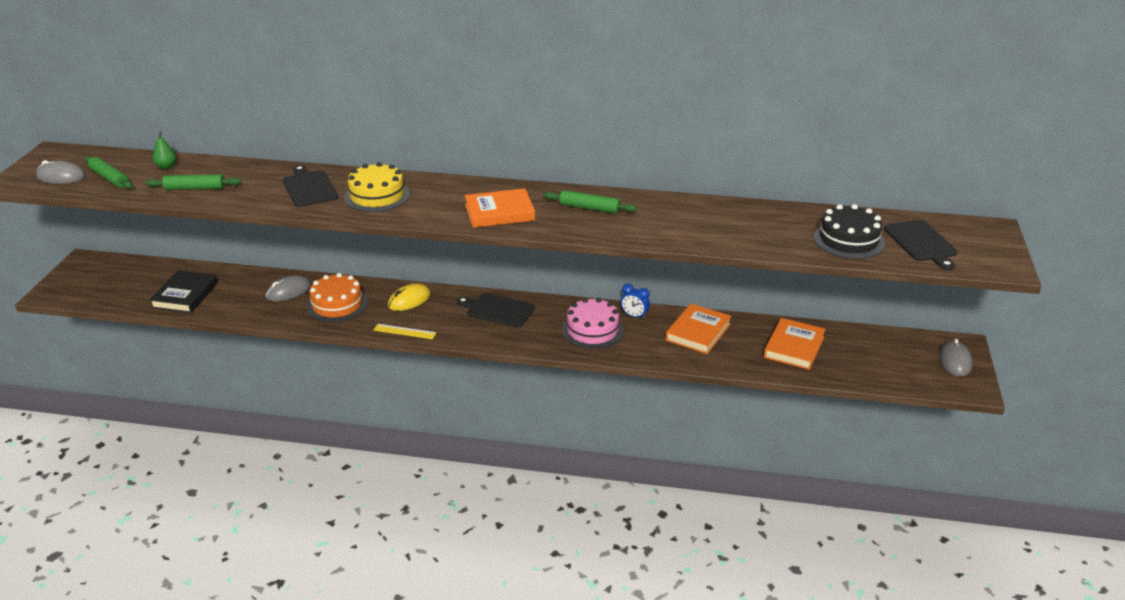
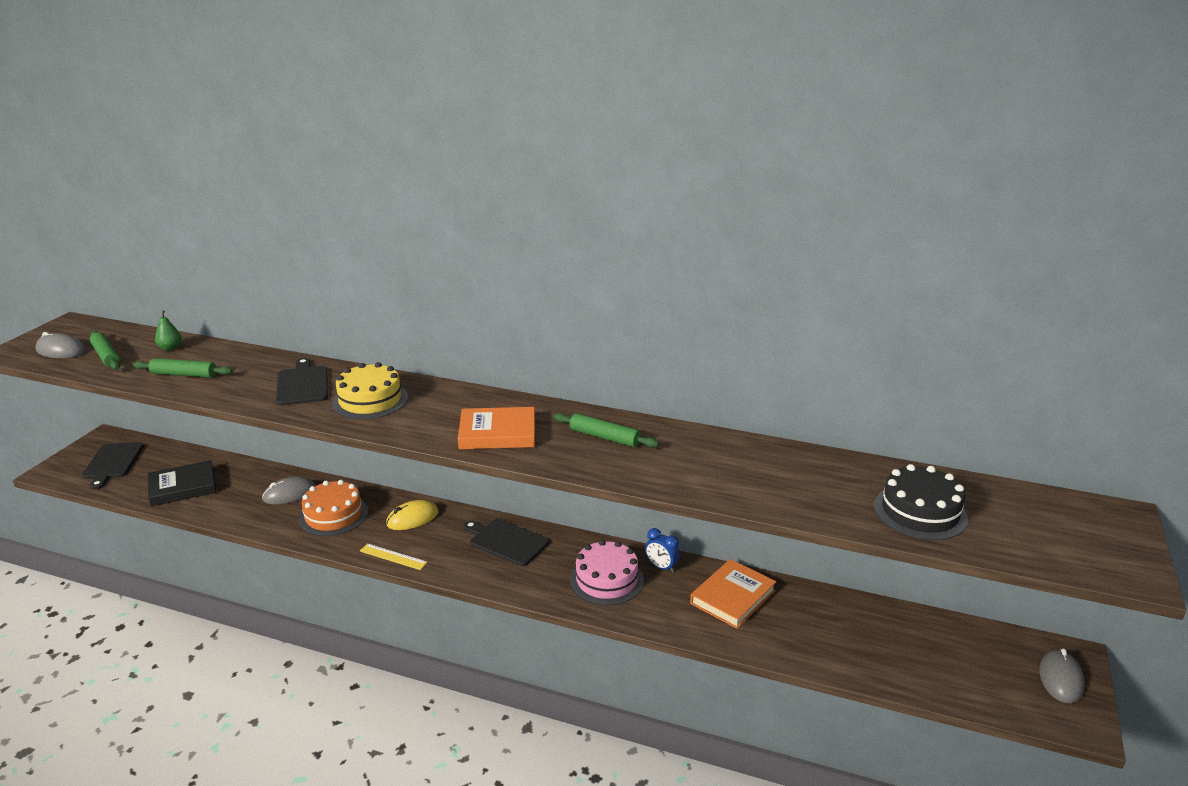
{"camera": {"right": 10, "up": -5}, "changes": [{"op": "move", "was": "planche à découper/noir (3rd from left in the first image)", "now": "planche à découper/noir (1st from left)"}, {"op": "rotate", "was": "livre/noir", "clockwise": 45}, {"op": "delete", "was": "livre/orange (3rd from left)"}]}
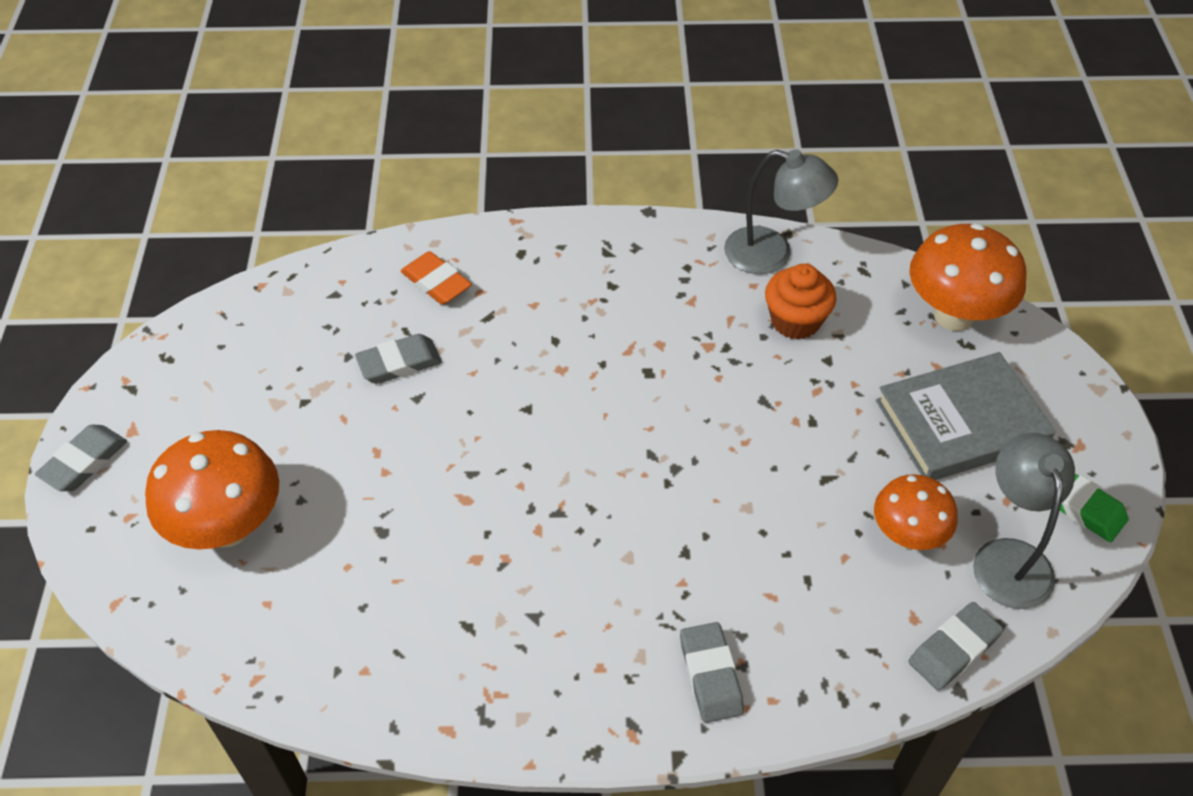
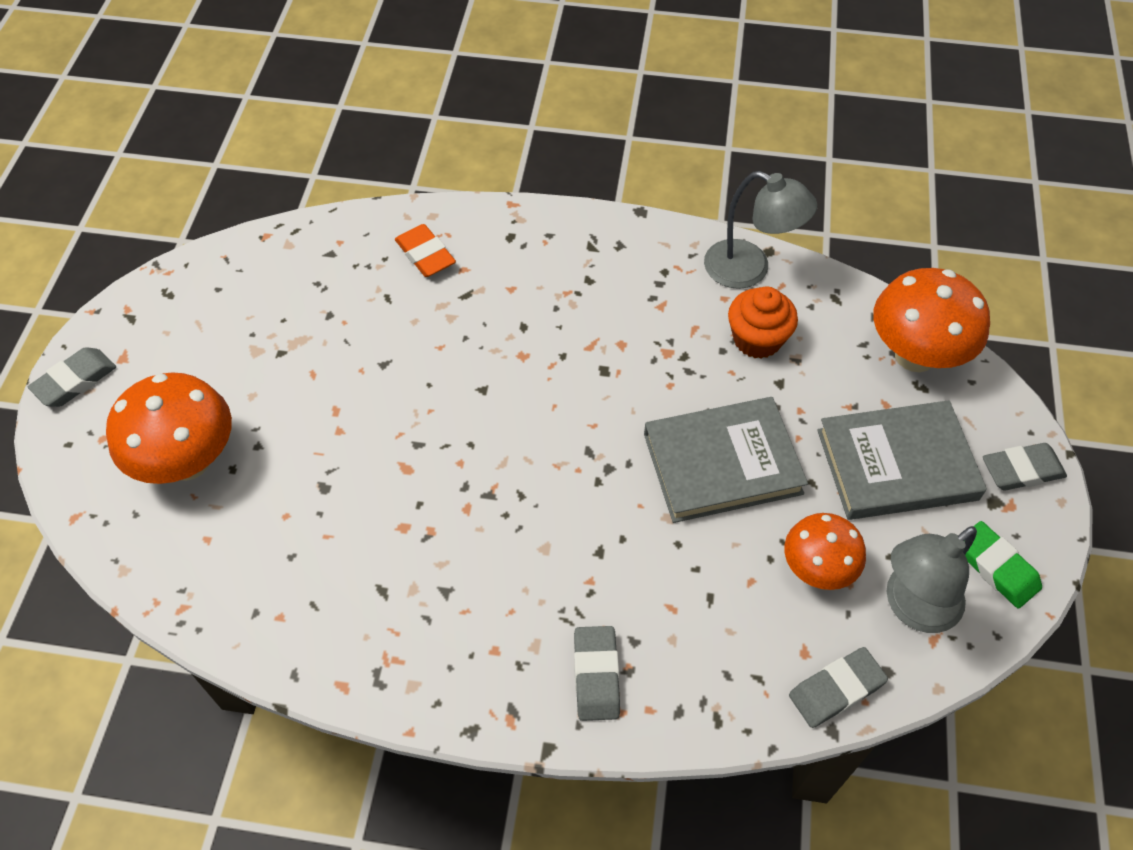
{"camera": {"right": 10, "up": 5}, "changes": [{"op": "insert", "now": "livre/gris (1st from left)"}, {"op": "rotate", "was": "lampe/gris (2nd from left)", "clockwise": -135}, {"op": "move", "was": "gomme/gris (2nd from left in the first image)", "now": "gomme/gris (4th from left)"}]}
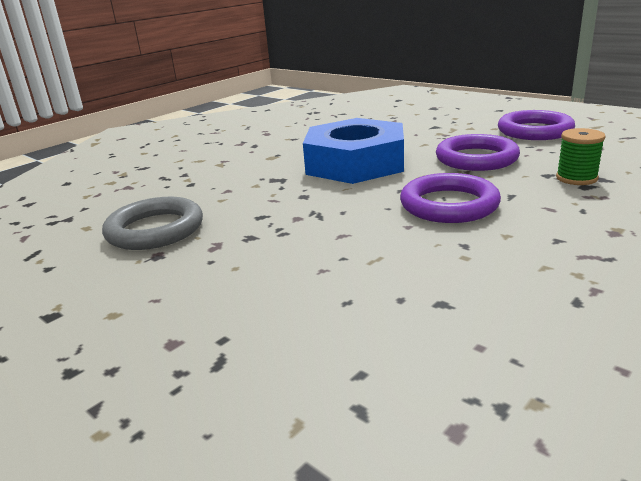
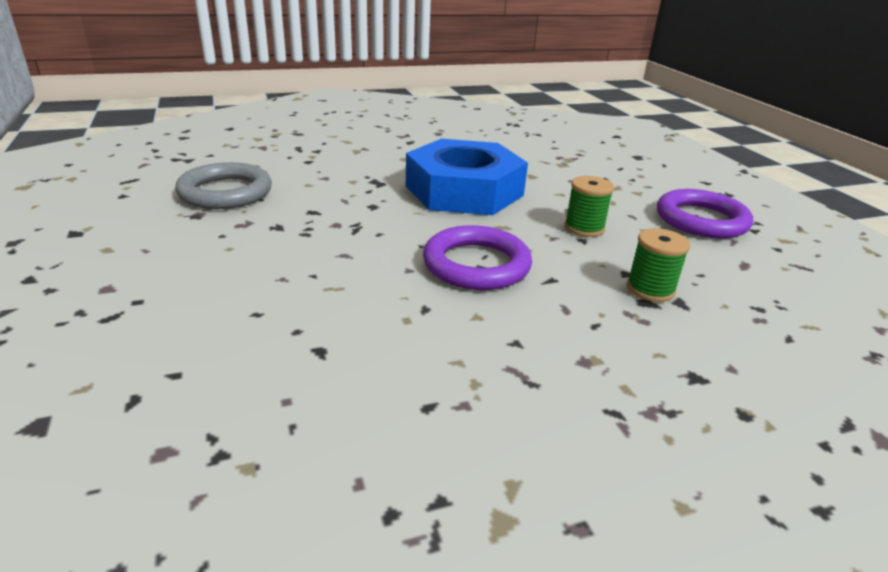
{"camera": {"right": 25, "up": 5}, "changes": [{"op": "replace", "was": "anneau/violet (2nd from left)", "now": "bobine/vert (1st from left)"}]}
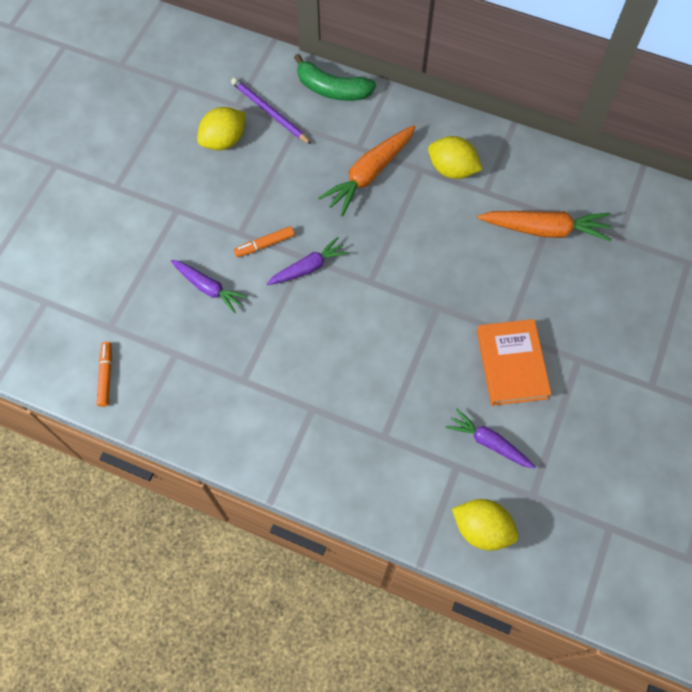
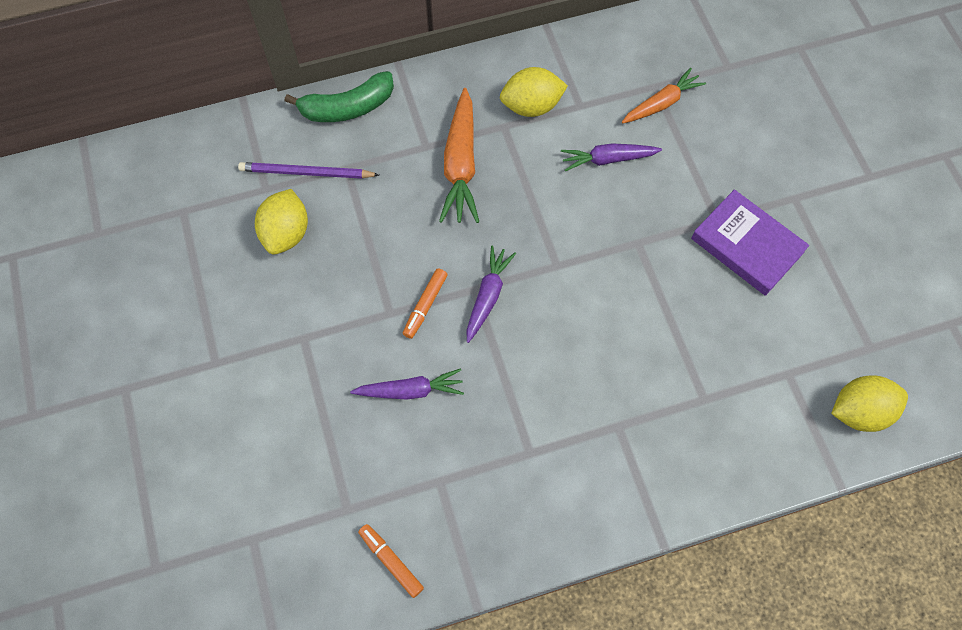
{"camera": {"right": -40, "up": 0}, "changes": [{"op": "move", "was": "carotte/violet (3rd from left)"}, {"op": "resize", "was": "carotte/orange (2nd from left)", "ratio": 0.65}, {"op": "recolor", "was": "livre/orange", "now": "livre/violet"}]}
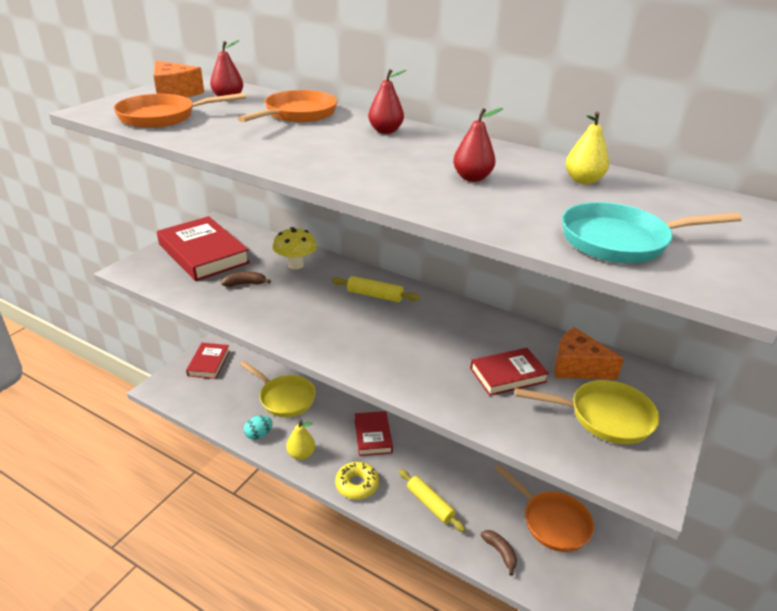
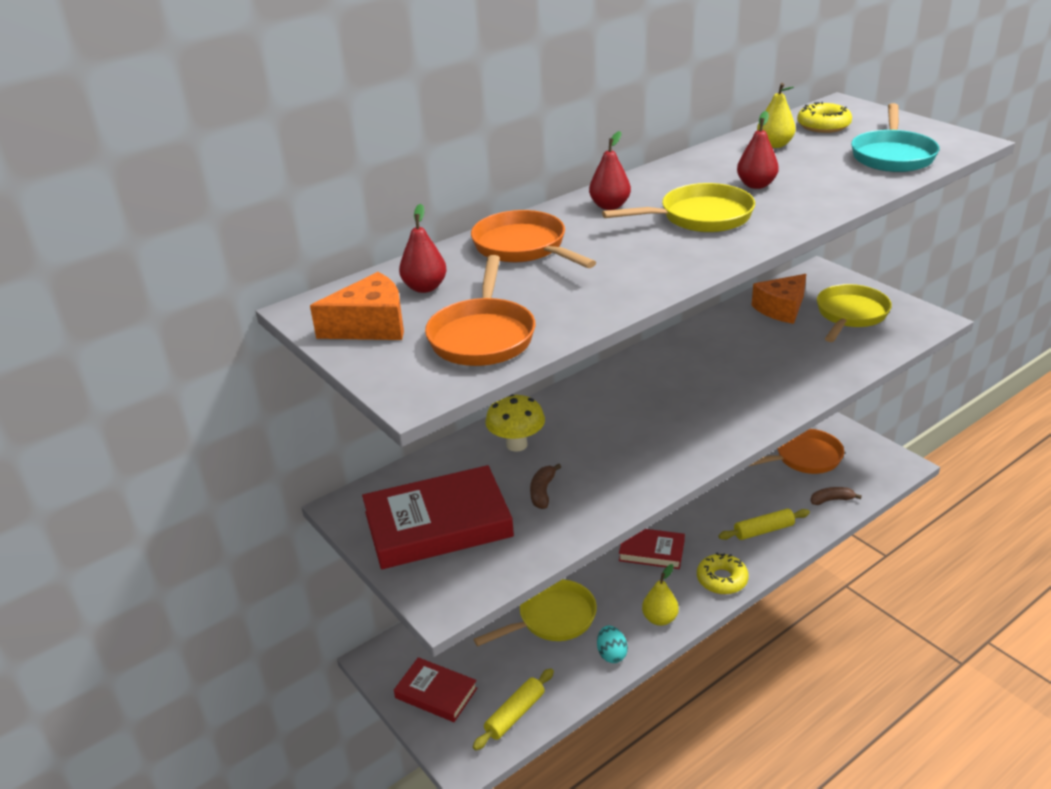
{"camera": {"right": -65, "up": 0}, "changes": [{"op": "move", "was": "rouleau à pâtisserie/jaune (1st from left)"}, {"op": "insert", "now": "poêle/jaune (2nd from left)"}, {"op": "insert", "now": "beignet/jaune (2nd from left)"}, {"op": "delete", "was": "livre/rouge (4th from left)"}]}
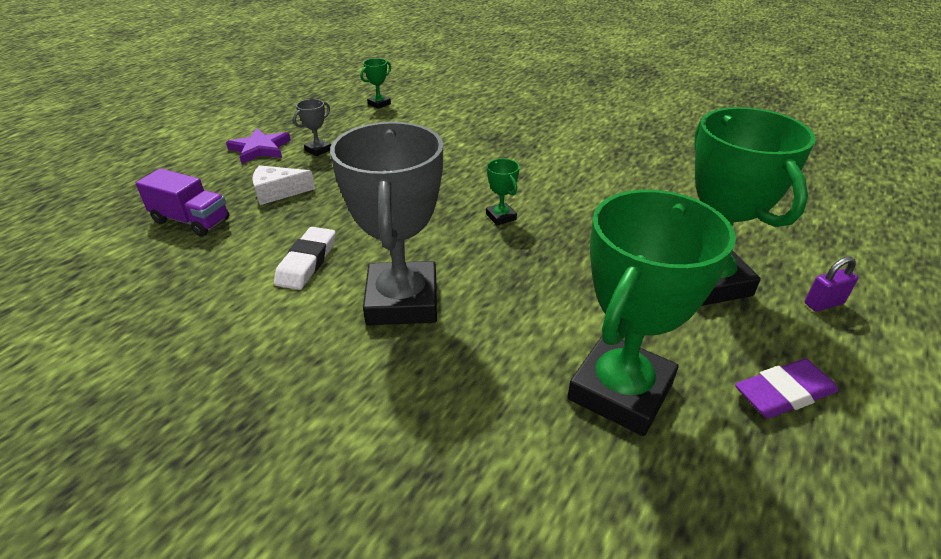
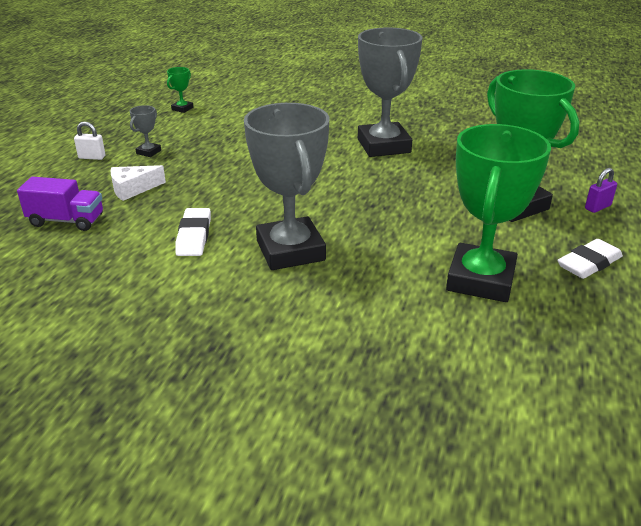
{"camera": {"right": -15, "up": -5}, "changes": [{"op": "replace", "was": "étoile/violet", "now": "cadenas/blanc"}, {"op": "insert", "now": "trophée/gris (3rd from left)"}, {"op": "recolor", "was": "gomme/violet", "now": "gomme/blanc (2nd from left)"}, {"op": "delete", "was": "trophée/vert (2nd from left)"}]}
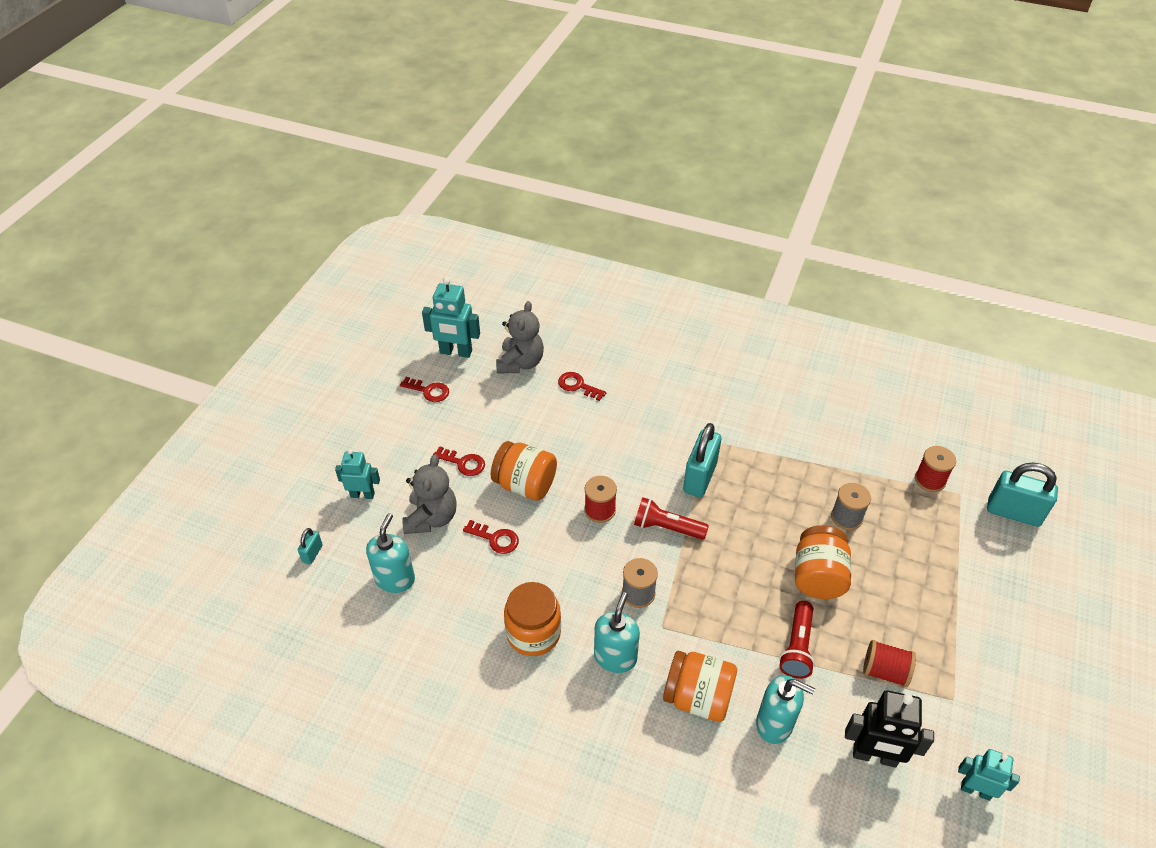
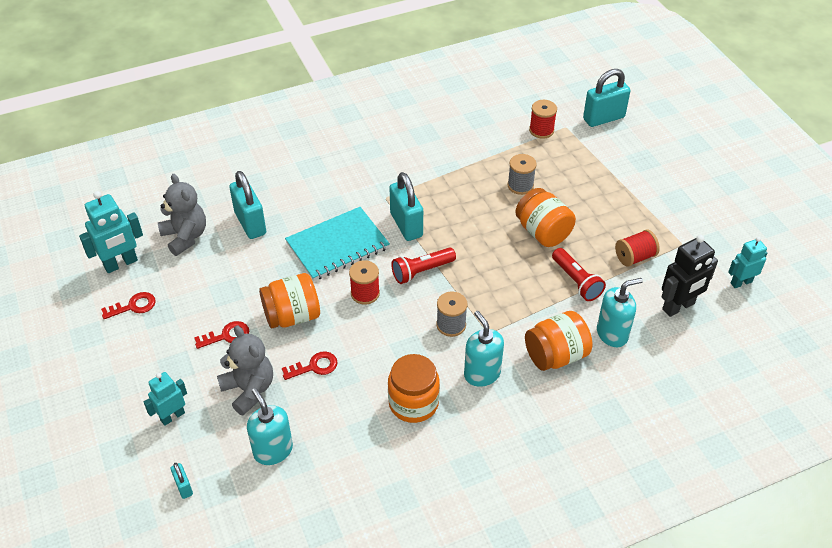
{"camera": {"right": -45, "up": 0}, "changes": [{"op": "replace", "was": "clé/rouge (4th from left)", "now": "cadenas/turquoise (2nd from left)"}, {"op": "insert", "now": "carnet/turquoise"}]}
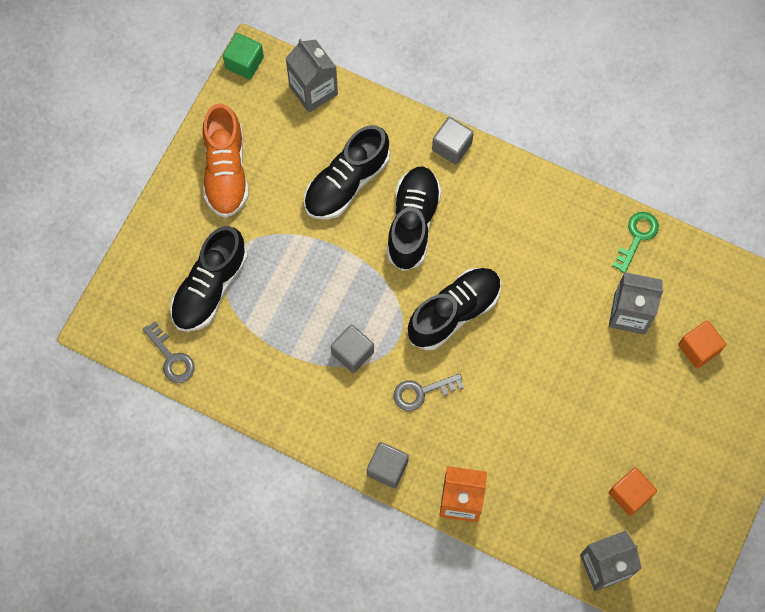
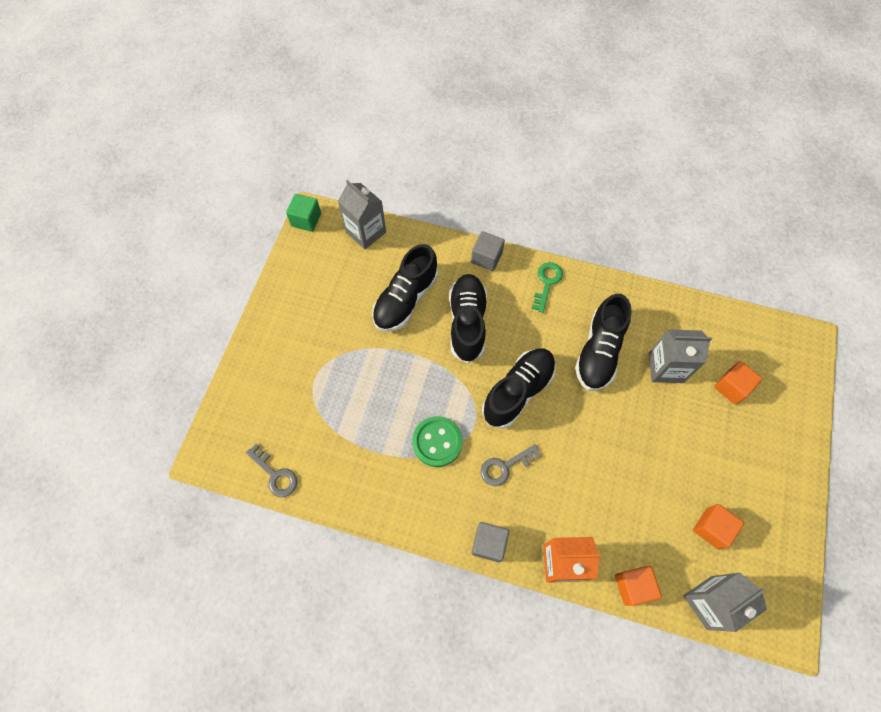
{"camera": {"right": -10, "up": -5}, "changes": [{"op": "replace", "was": "cube/gris (1st from left)", "now": "bouton/vert"}, {"op": "move", "was": "clé/vert"}, {"op": "move", "was": "chaussure/noir (1st from left in the first image)", "now": "chaussure/noir (4th from left)"}, {"op": "insert", "now": "cube/orange (1st from left)"}, {"op": "delete", "was": "chaussure/orange"}]}
